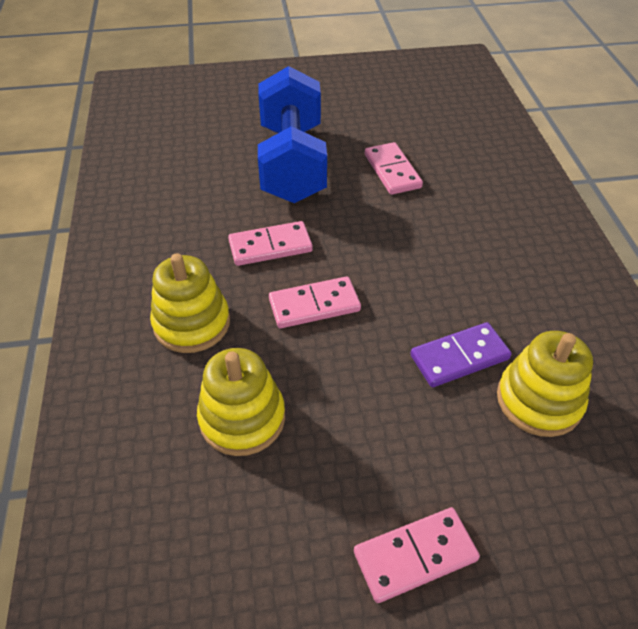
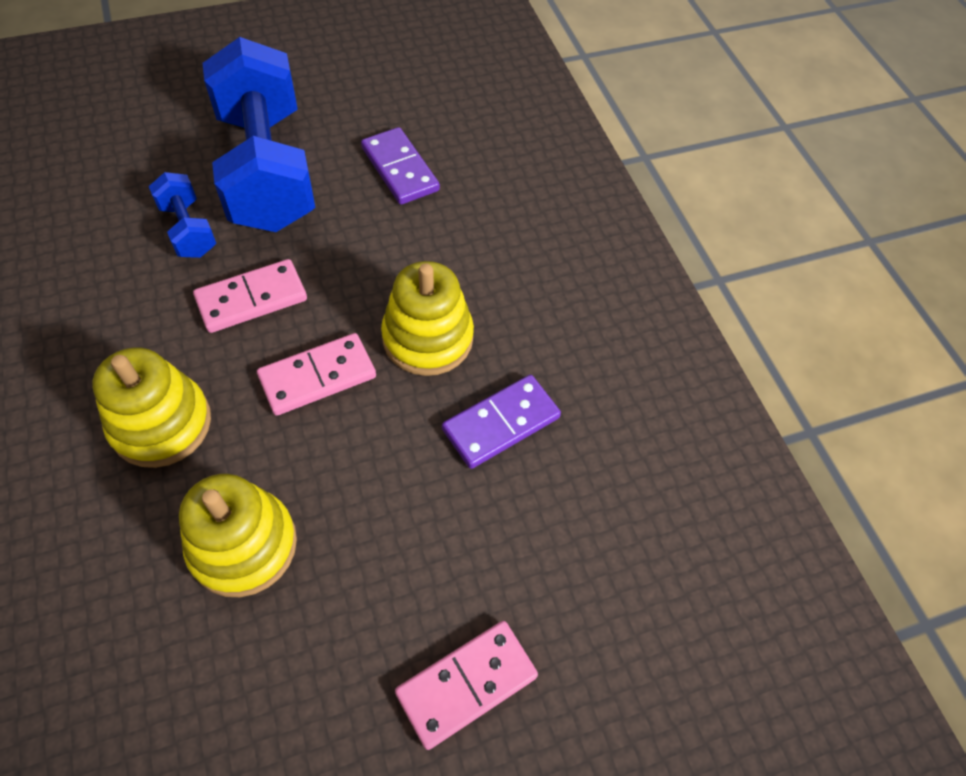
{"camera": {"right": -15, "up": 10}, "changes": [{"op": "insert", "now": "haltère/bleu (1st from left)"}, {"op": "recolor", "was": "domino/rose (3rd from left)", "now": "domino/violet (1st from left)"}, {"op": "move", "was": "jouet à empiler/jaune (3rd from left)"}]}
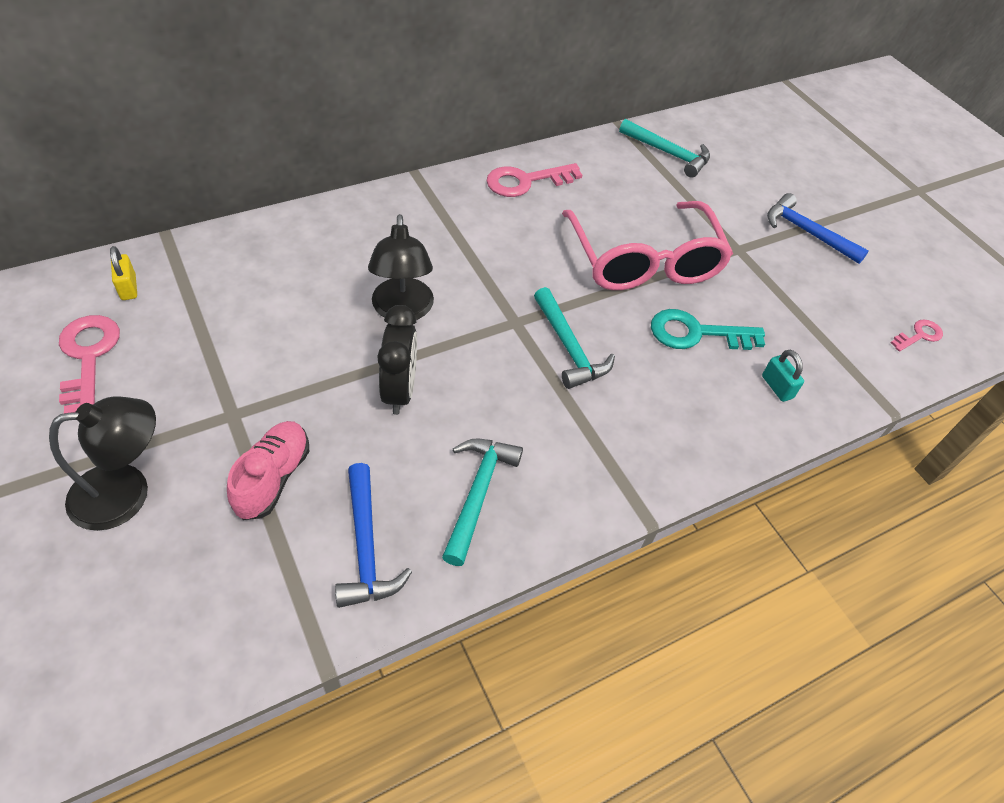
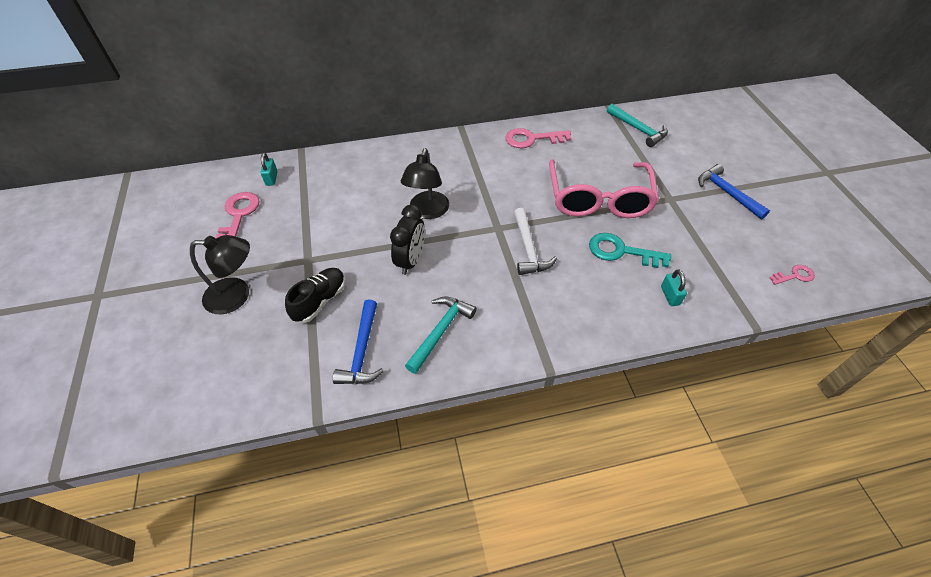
{"camera": {"right": 20, "up": 0}, "changes": [{"op": "recolor", "was": "cadenas/jaune", "now": "cadenas/turquoise (1st from left)"}, {"op": "recolor", "was": "chaussure/rose", "now": "chaussure/noir"}, {"op": "recolor", "was": "marteau/turquoise (2nd from left)", "now": "marteau/blanc"}]}
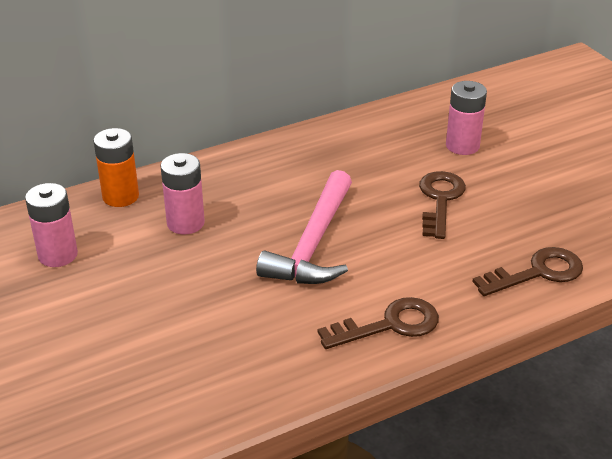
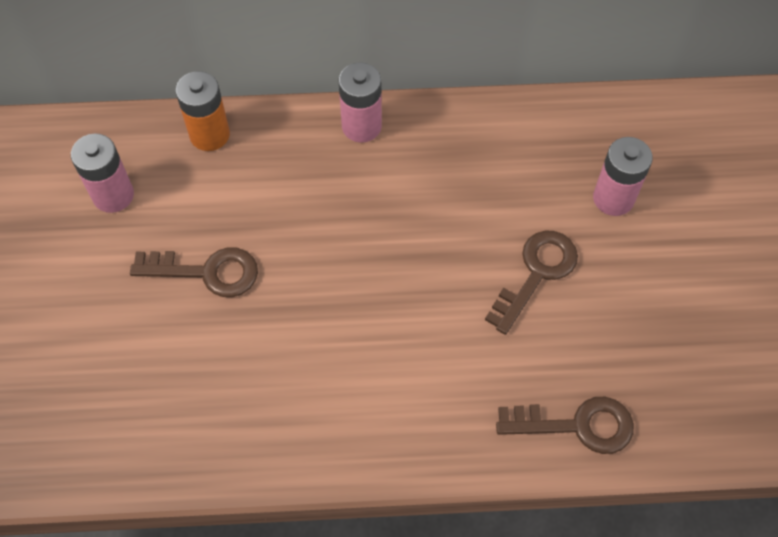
{"camera": {"right": 25, "up": 25}, "changes": [{"op": "move", "was": "clé/marron (1st from left)"}, {"op": "move", "was": "pile/rose (2nd from left)"}, {"op": "delete", "was": "marteau/rose"}]}
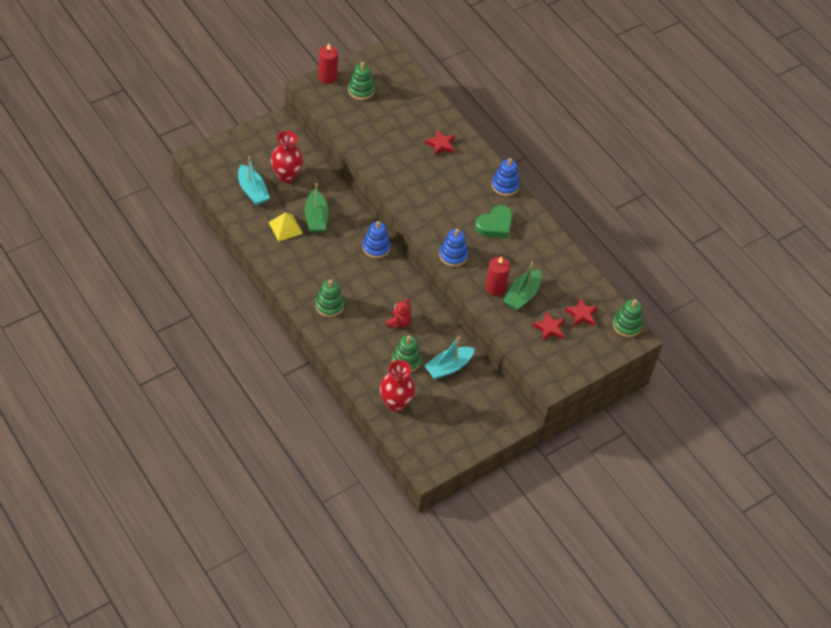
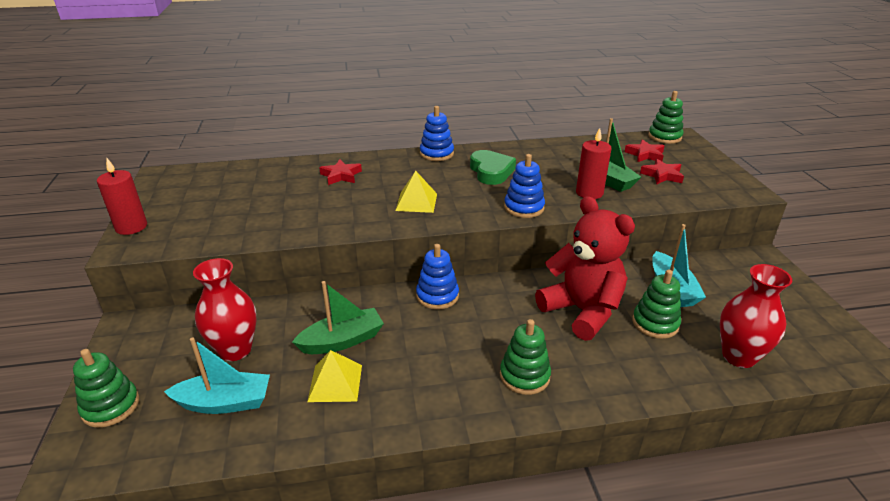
{"camera": {"right": -60, "up": -20}, "changes": [{"op": "move", "was": "jouet à empiler/vert (2nd from left in the first image)", "now": "jouet à empiler/vert (1st from left)"}, {"op": "rotate", "was": "bateau/vert (1st from left)", "clockwise": -45}, {"op": "insert", "now": "pyramide/jaune (2nd from left)"}, {"op": "resize", "was": "ours en peluche/rouge", "ratio": 2.13}]}
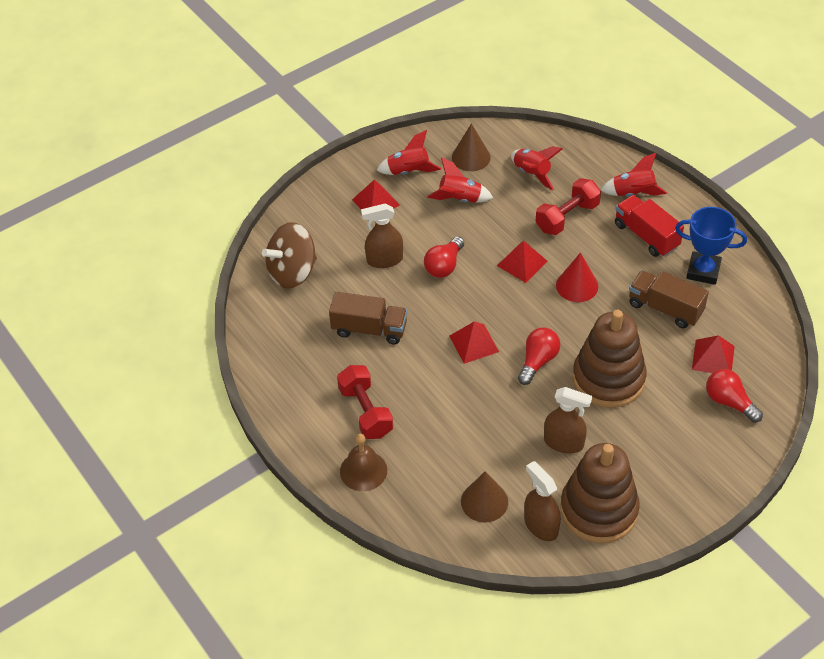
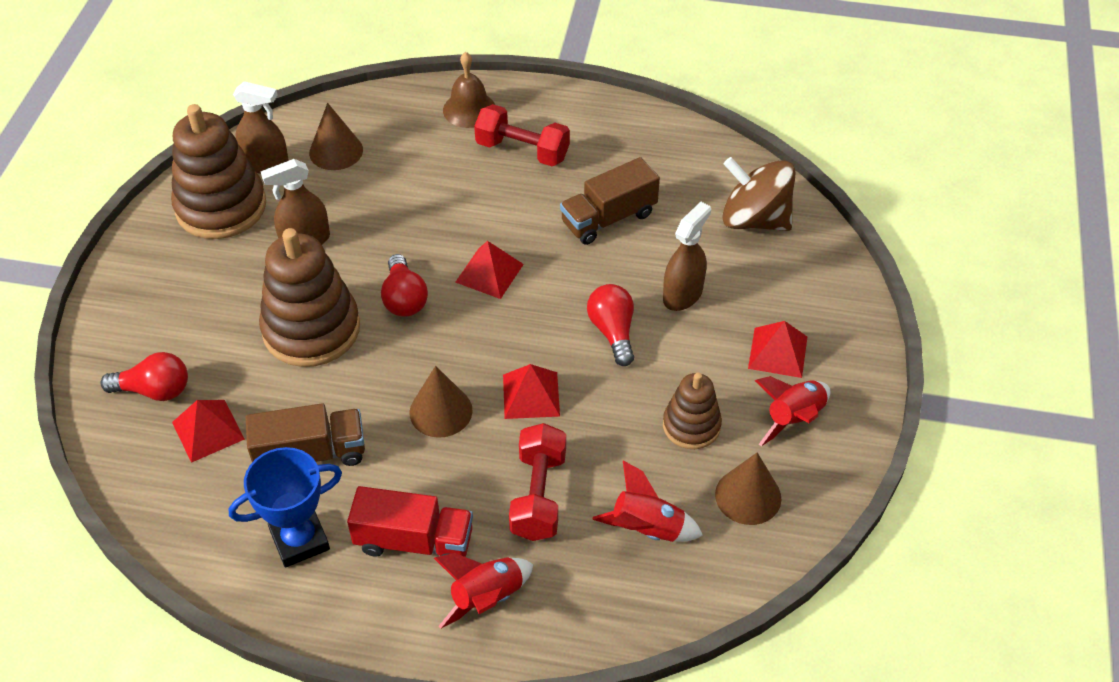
{"camera": {"right": 135, "up": 0}, "changes": [{"op": "recolor", "was": "cône/rouge", "now": "cône/marron (2nd from left)"}, {"op": "replace", "was": "fusée/rouge (2nd from left)", "now": "jouet à empiler/marron (3rd from left)"}, {"op": "rotate", "was": "toupie/marron", "clockwise": -75}]}
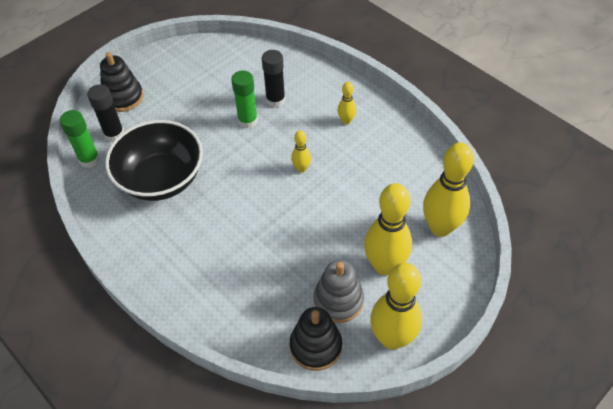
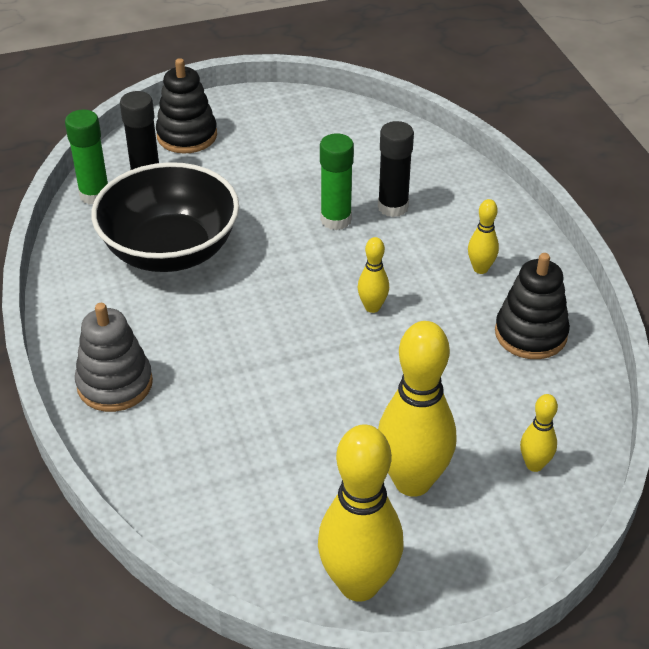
{"camera": {"right": 25, "up": -10}, "changes": [{"op": "move", "was": "jouet à empiler/gris"}, {"op": "move", "was": "jouet à empiler/noir (2nd from left)"}, {"op": "resize", "was": "quille/jaune (5th from left)", "ratio": 0.47}]}
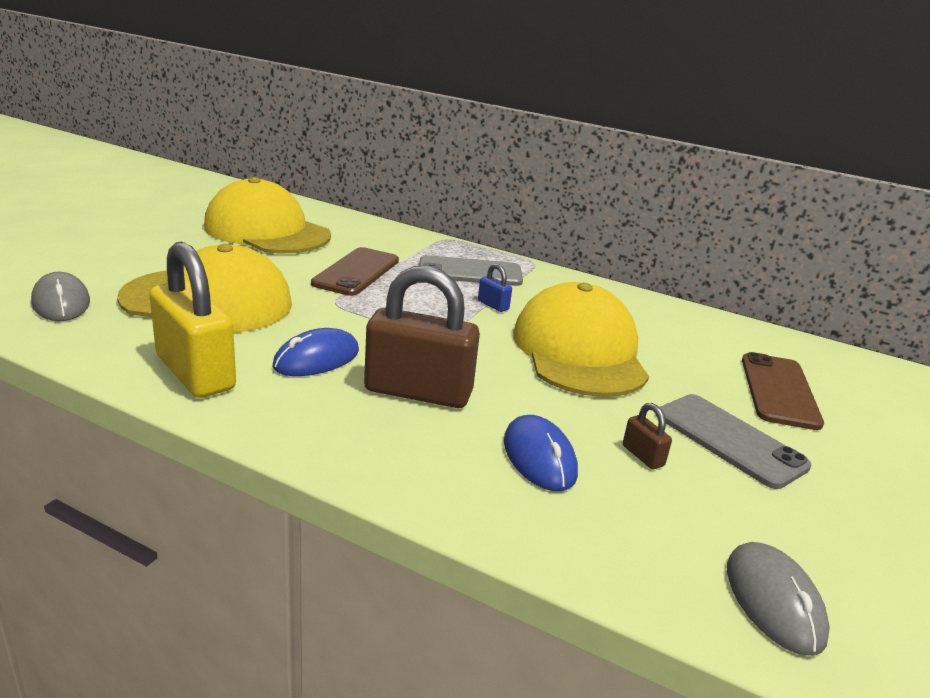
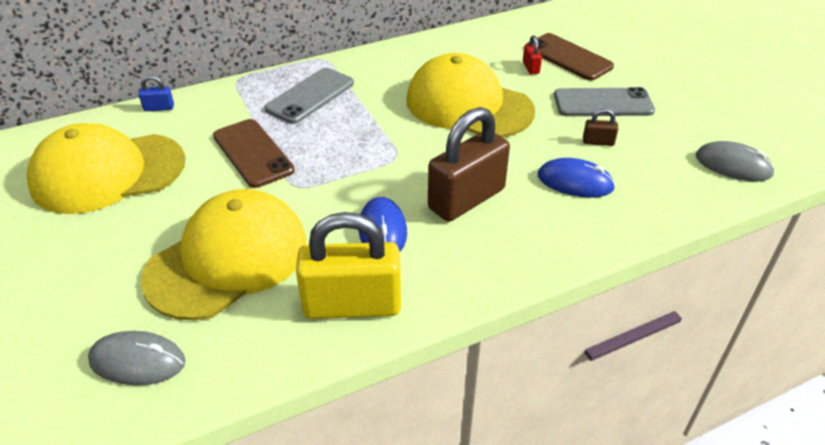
{"camera": {"right": -50, "up": 15}, "changes": [{"op": "move", "was": "cadenas/bleu"}, {"op": "insert", "now": "cadenas/rouge"}]}
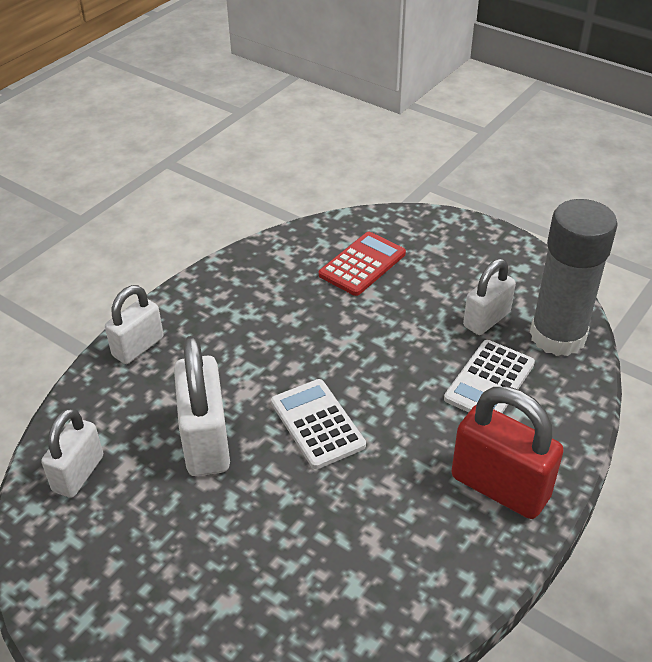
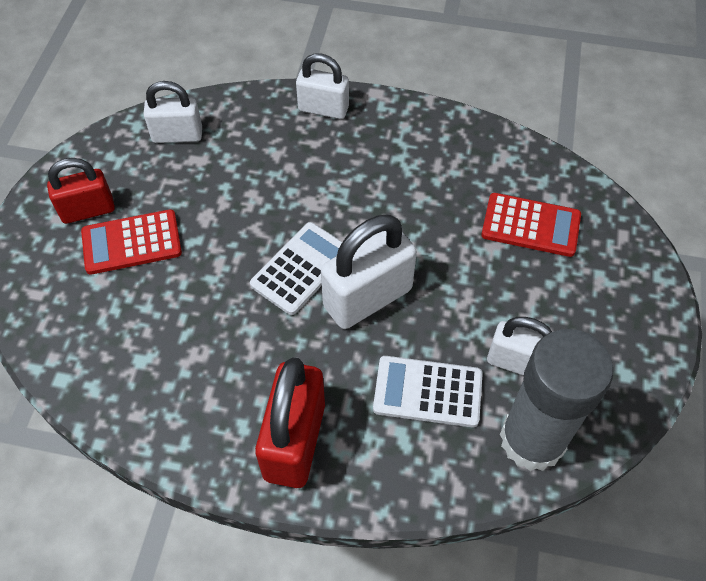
{"camera": {"right": 65, "up": 15}, "changes": [{"op": "insert", "now": "cadenas/rouge (1st from left)"}, {"op": "insert", "now": "calculatrice/rouge (1st from left)"}, {"op": "move", "was": "cadenas/blanc (3rd from left)"}]}
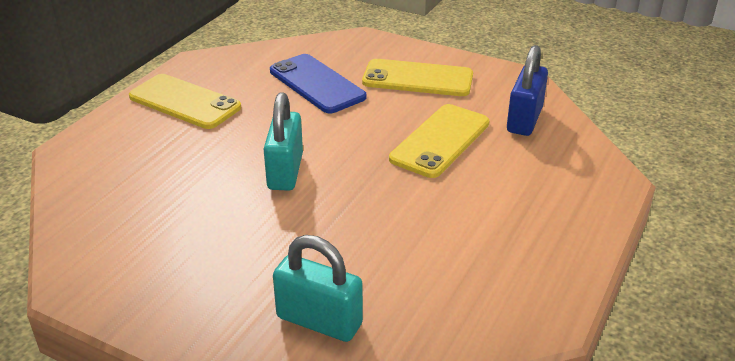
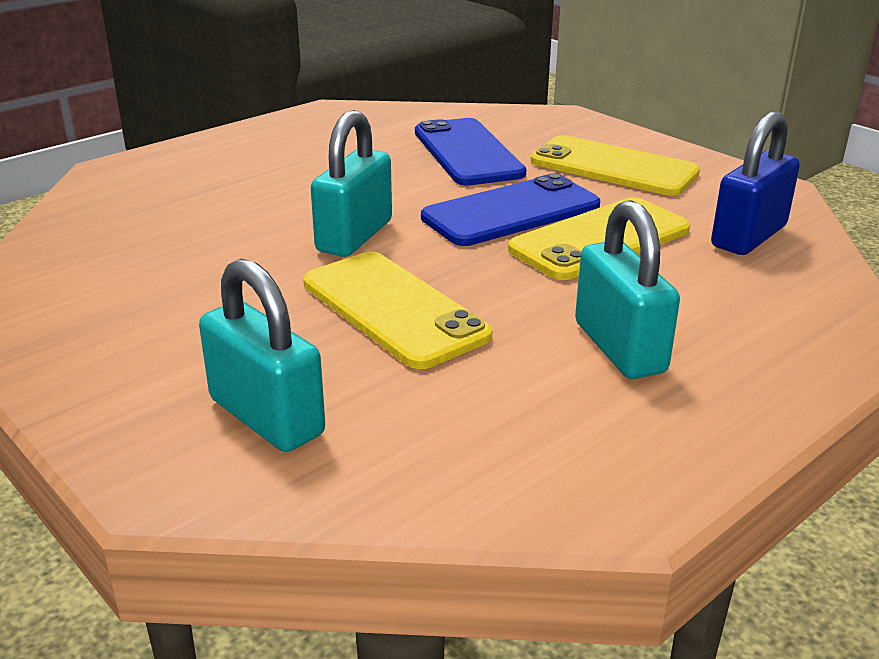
{"camera": {"right": 20, "up": -5}, "changes": [{"op": "move", "was": "téléphone/jaune (1st from left)"}, {"op": "insert", "now": "téléphone/bleu (2nd from left)"}, {"op": "insert", "now": "cadenas/turquoise (3rd from left)"}]}
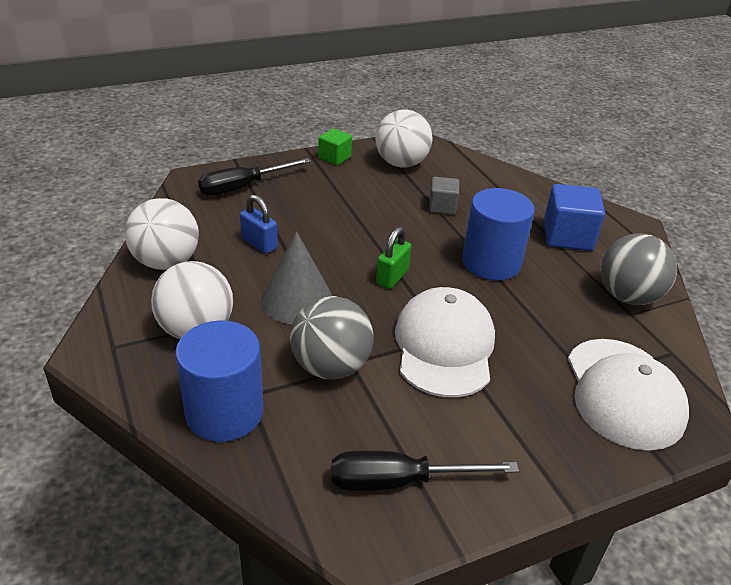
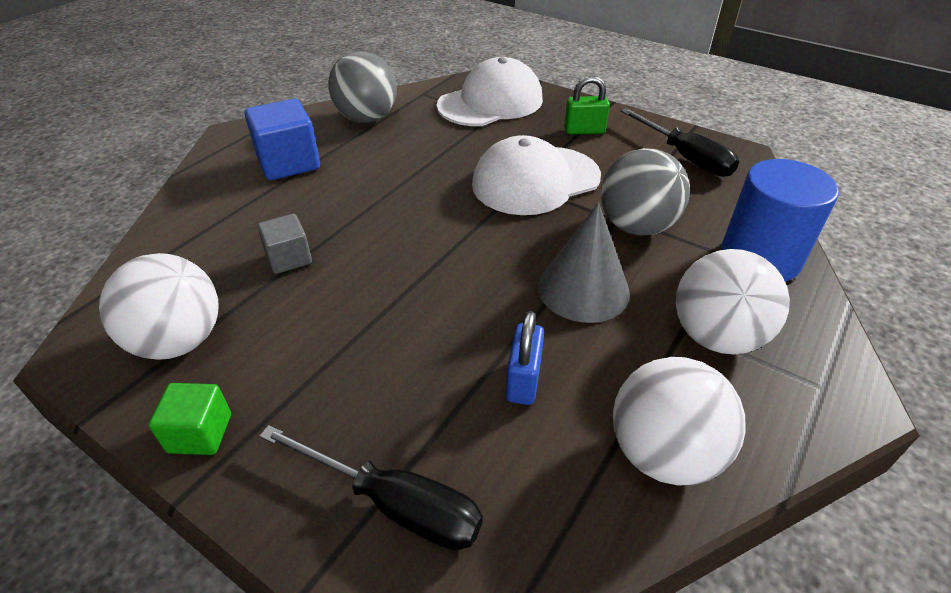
{"camera": {"right": -120, "up": 5}, "changes": [{"op": "move", "was": "cadenas/vert"}, {"op": "delete", "was": "cylindre/bleu (2nd from left)"}]}
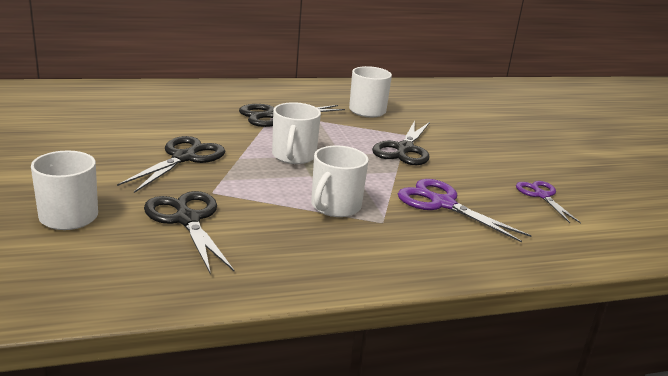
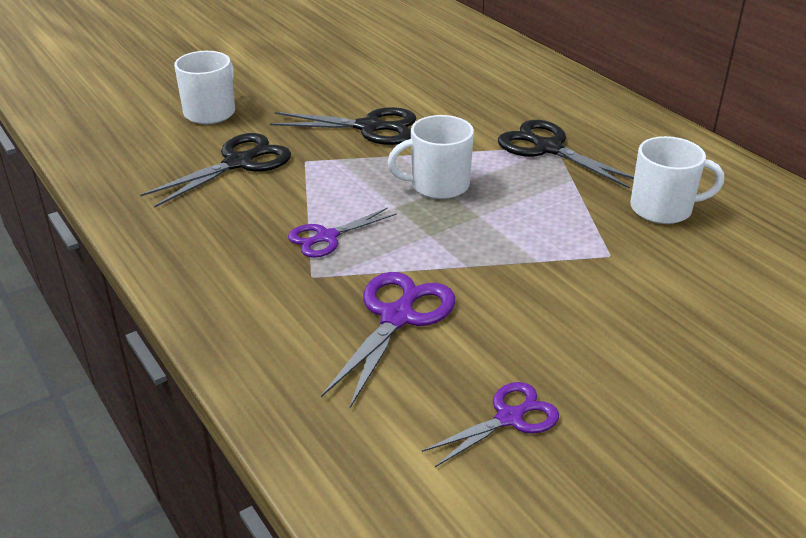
{"camera": {"right": 75, "up": 10}, "changes": [{"op": "replace", "was": "tasse/blanc (3rd from left)", "now": "ciseaux/violet (1st from left)"}, {"op": "delete", "was": "ciseaux/noir (4th from left)"}]}
